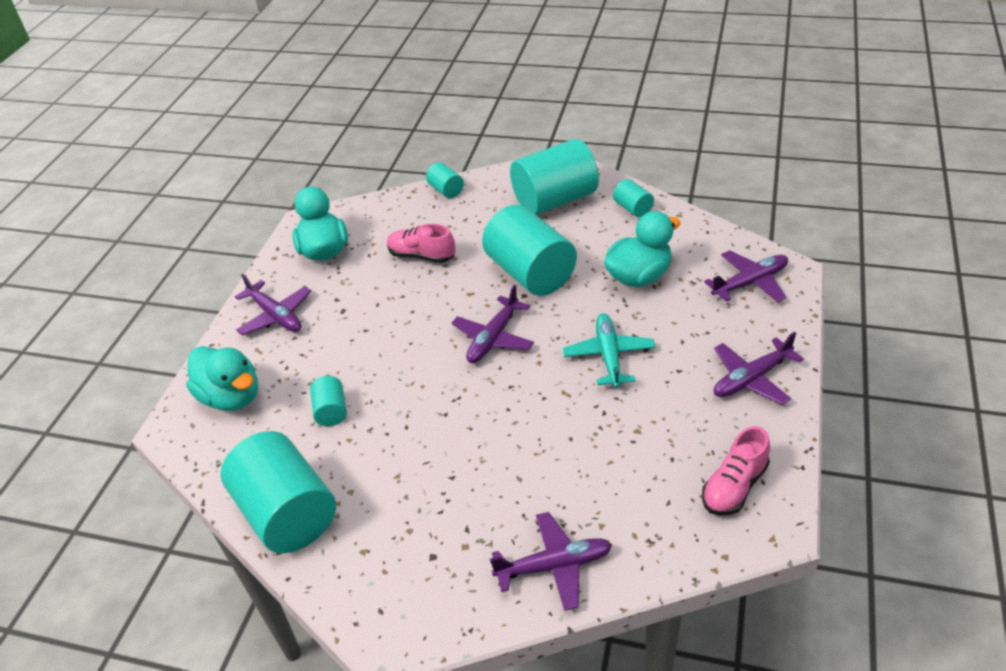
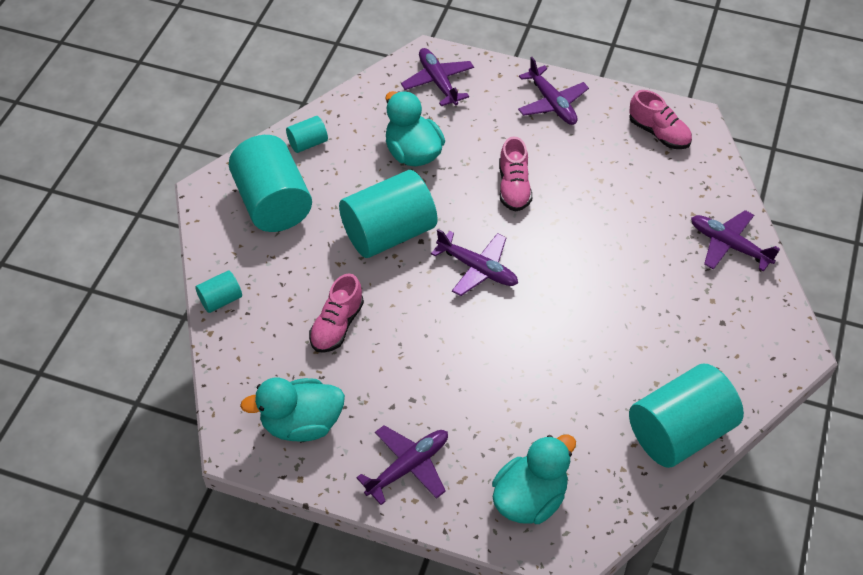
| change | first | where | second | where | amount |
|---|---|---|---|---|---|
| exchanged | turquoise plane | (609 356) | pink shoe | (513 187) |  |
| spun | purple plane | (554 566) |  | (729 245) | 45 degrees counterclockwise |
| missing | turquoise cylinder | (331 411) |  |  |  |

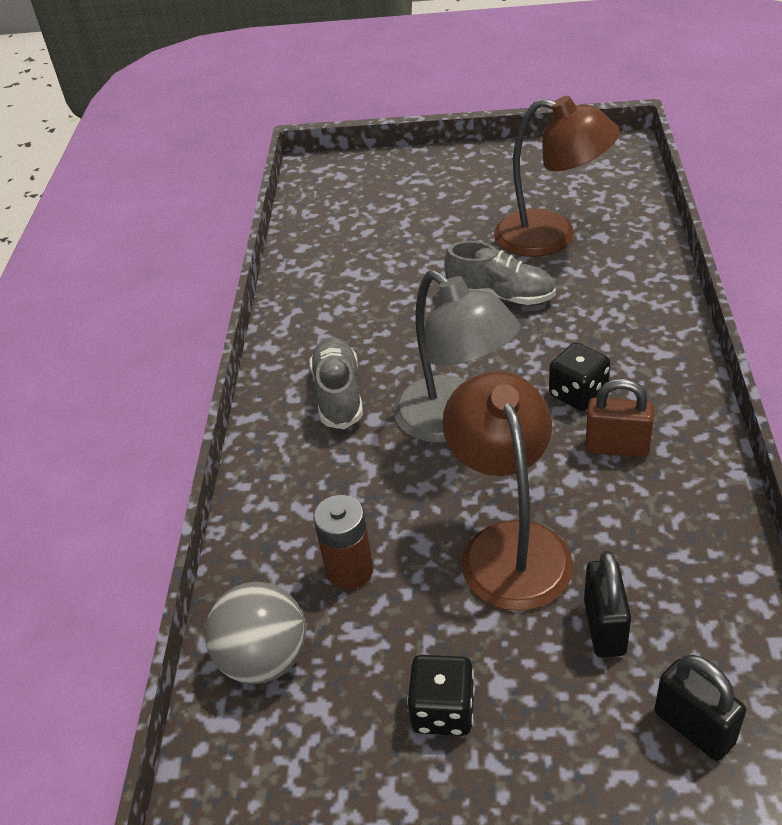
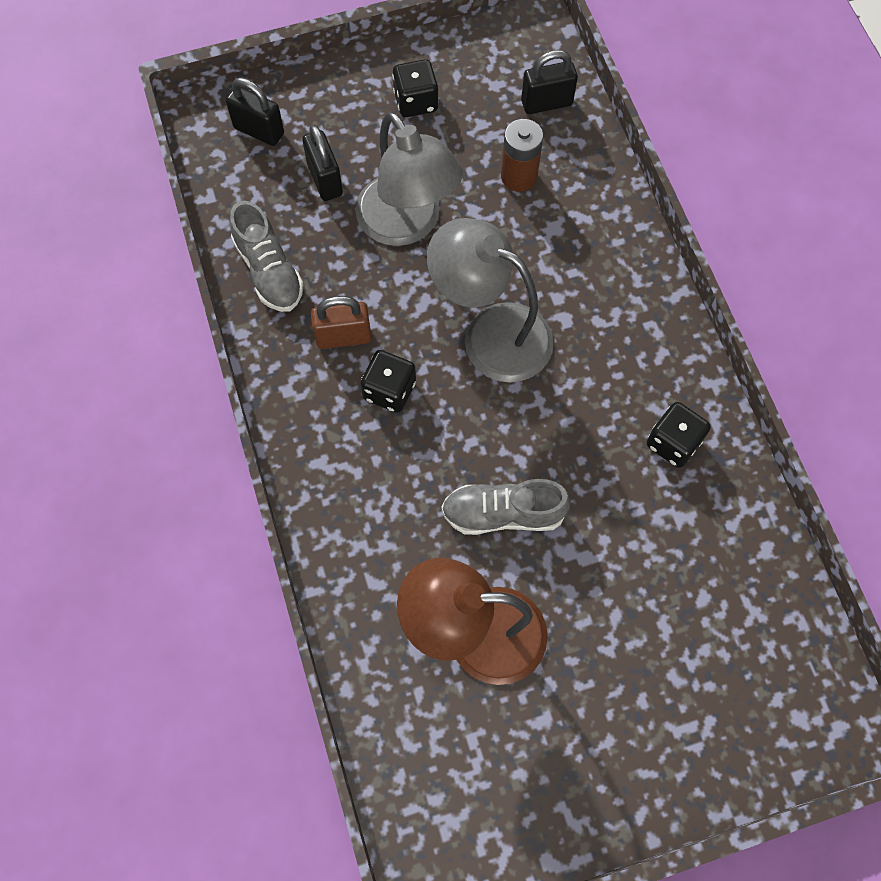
| change | first | where | second | where | amount |
|---|---|---|---|---|---|
| relocated | grey shoe | (338 394) |  | (269 271) |  |
| colour | brown lamp | (509 545) | grey lamp | (407 224) |  |
| exchanged | grey ball | (264 659) | black padlock | (546 103) |  |
| appeared |  |  | black dice | (673 443) |  |

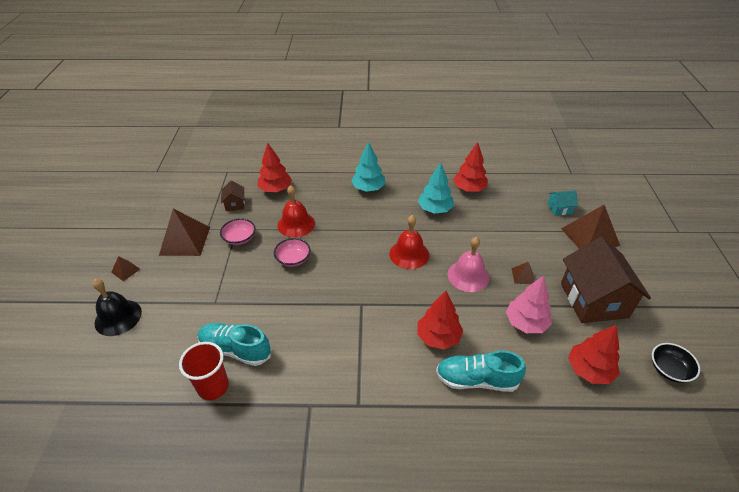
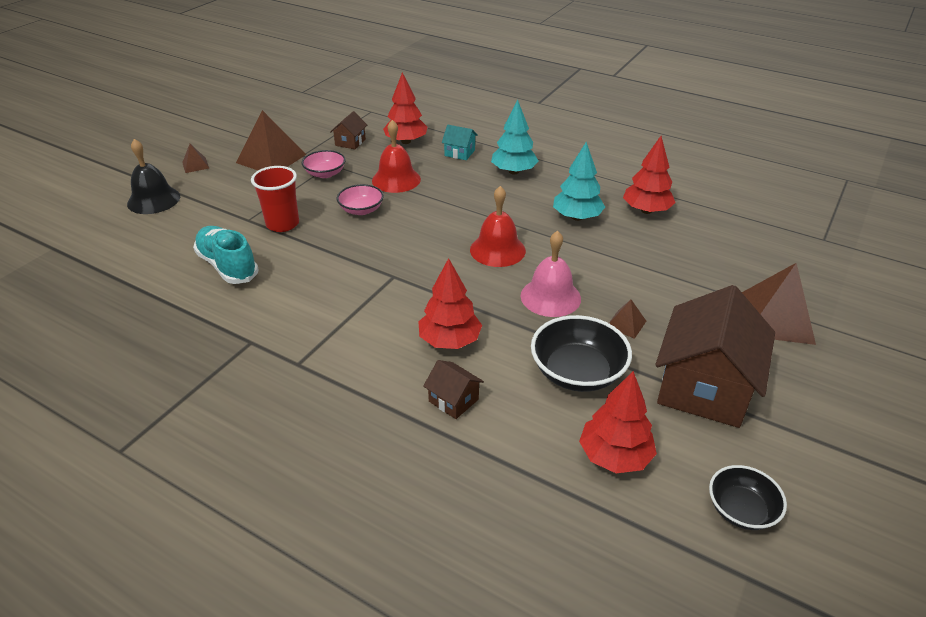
| change | first | where | second | where | amount |
|---|---|---|---|---|---|
| relocated | red cup | (213 387) |  | (282 224) |  |
| exchanged | turquoise shoe | (477 380) | brown house | (453 400) |  |
| relocated | turquoise house | (559 208) |  | (459 153) |  |
| exchanged | pink tree | (526 323) | black bowl | (577 372) |  |

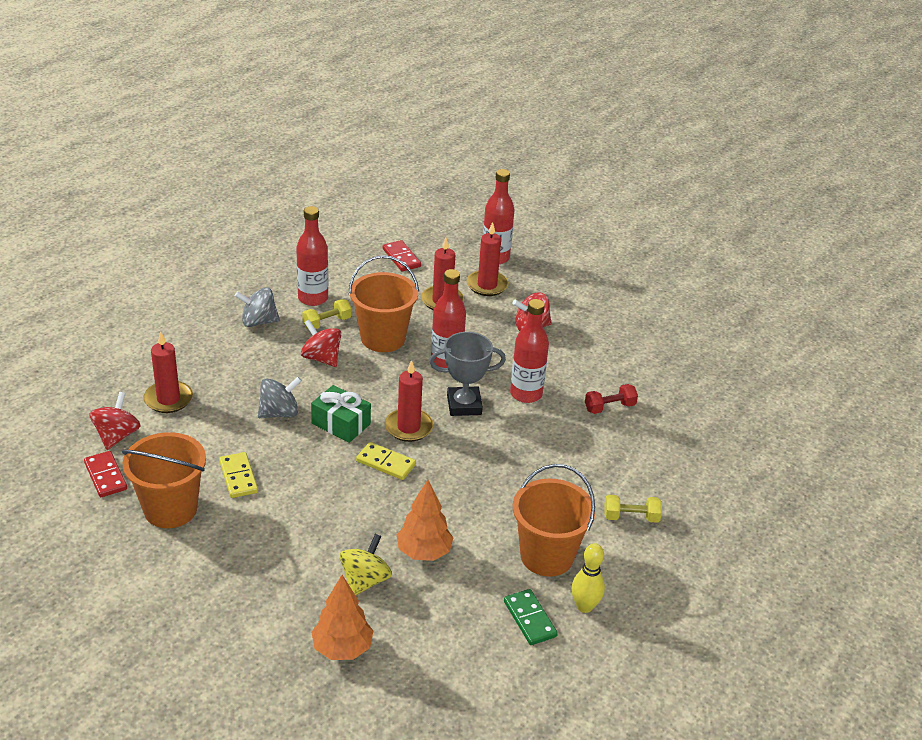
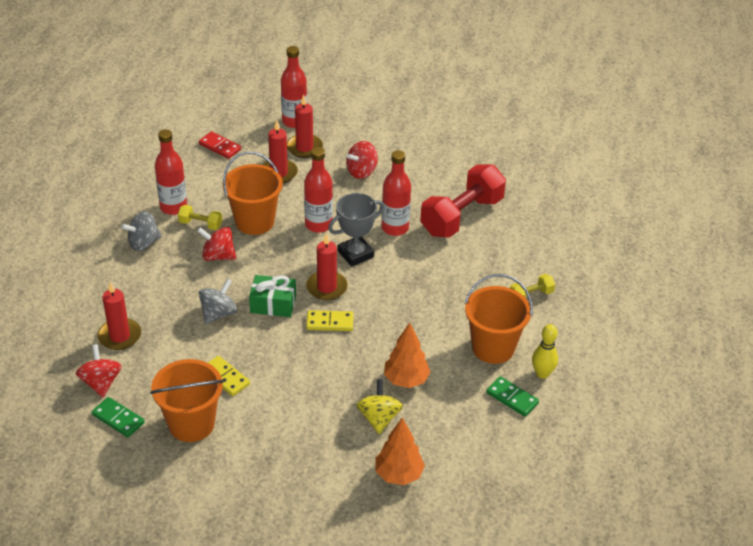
| change | first | where | second | where | amount |
|---|---|---|---|---|---|
| colour | red domino | (105 476) | green domino | (118 419) |  |
| spun | yellow dumbbell | (327 323) |  | (200 224) | 75 degrees clockwise |
| size | red dumbbell | (609 407) |  | (462 216) | x2.25 |

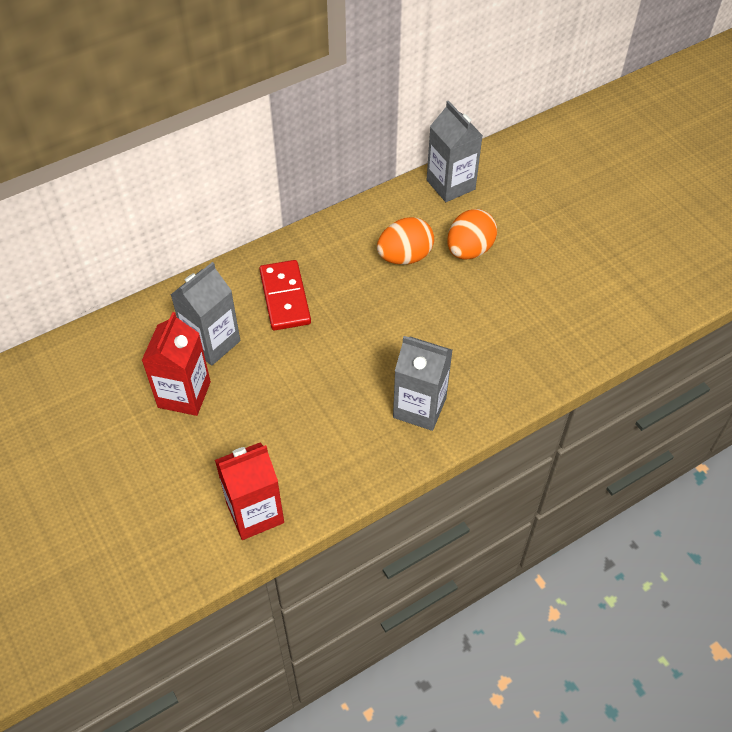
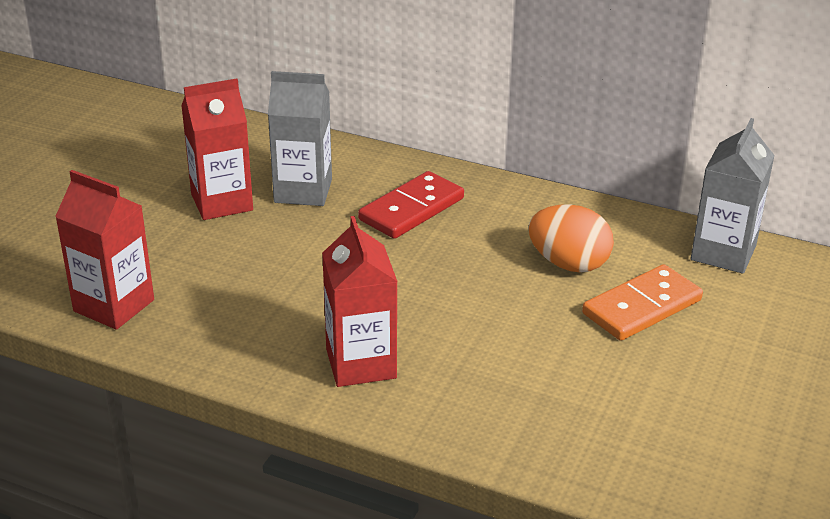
| change | first | where | second | where | amount |
|---|---|---|---|---|---|
| colour | grey carton | (419 407) | red carton | (361 363) |  |
| exchanged | orange egg | (469 250) | orange domino | (642 307) |  |

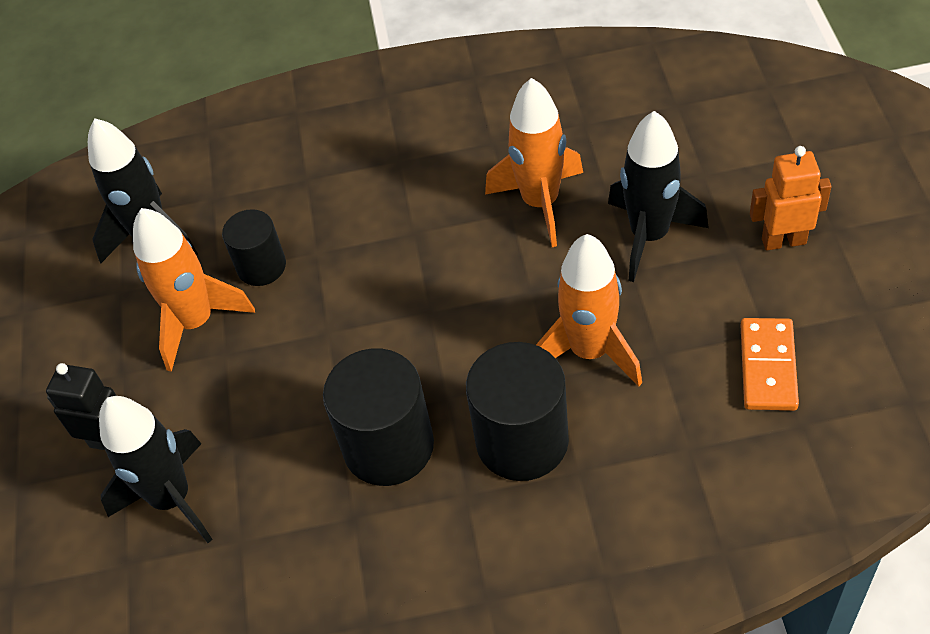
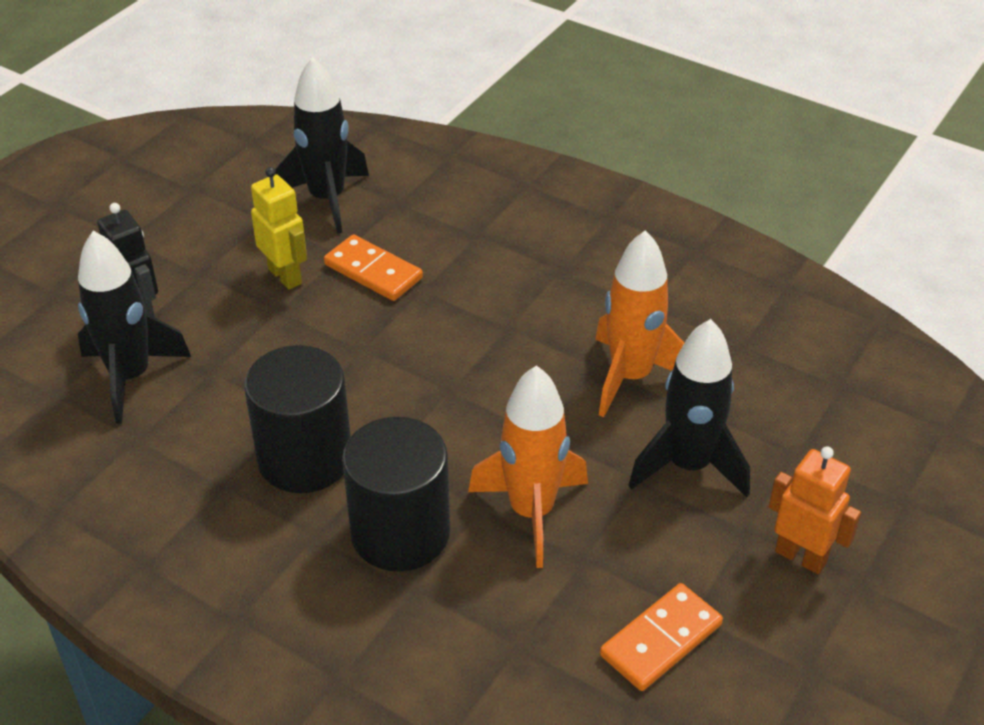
| change | first | where | second | where | amount |
|---|---|---|---|---|---|
| exchanged | orange rocket | (196 322) | yellow robot | (285 276) |  |
| exchanged | black cylinder | (261 266) | orange domino | (373 271) |  |

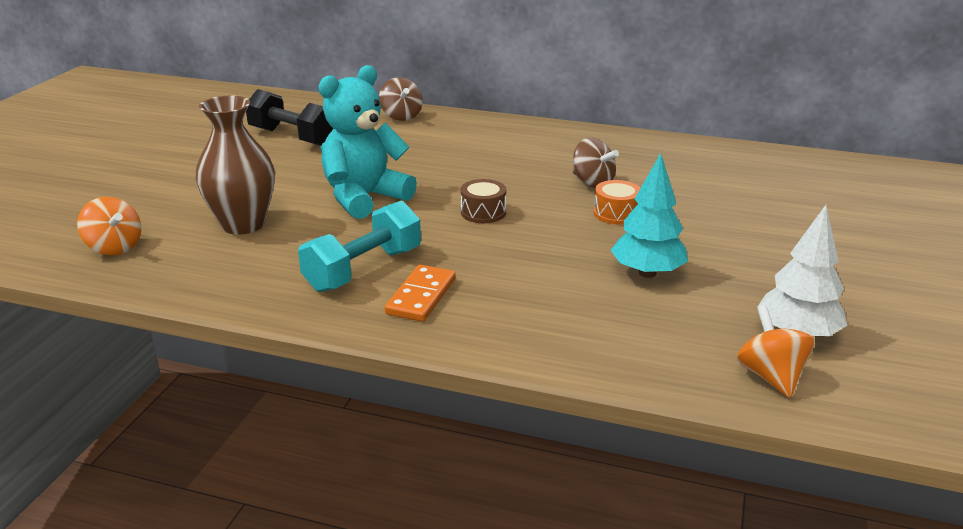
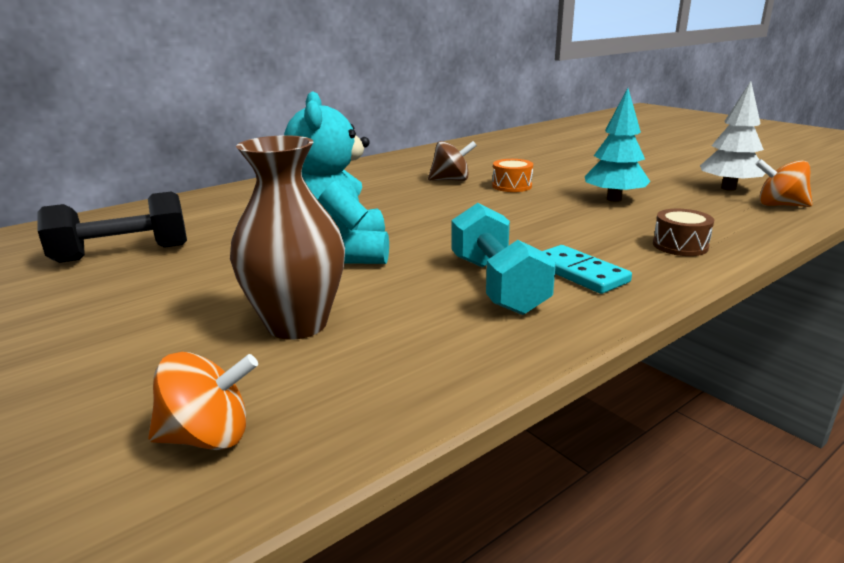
| change | first | where | second | where | amount |
|---|---|---|---|---|---|
| colour | orange domino | (421 296) | turquoise domino | (579 273) |  |
| relocated | brown drum | (483 212) |  | (680 246) |  |
| missing | brown spinning top | (401 116) |  |  |  |

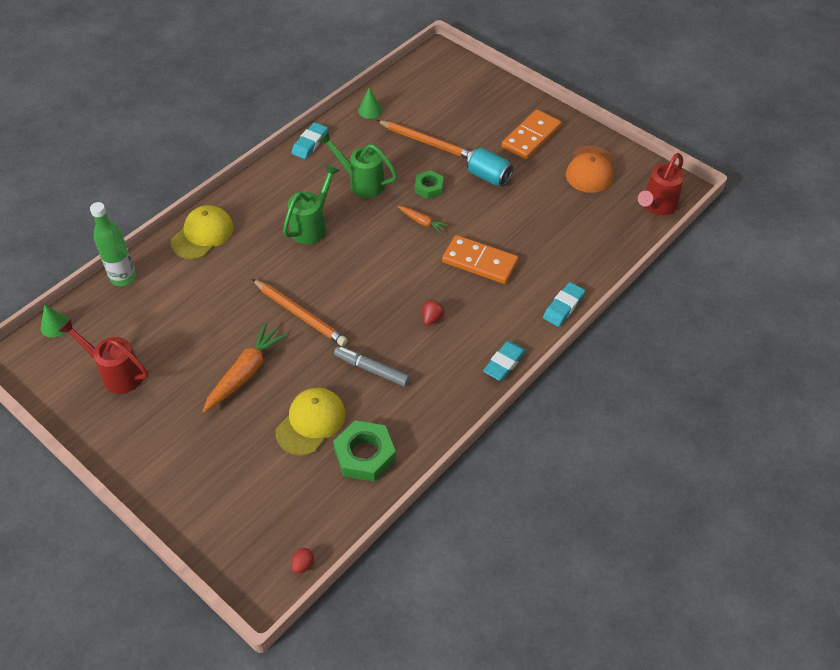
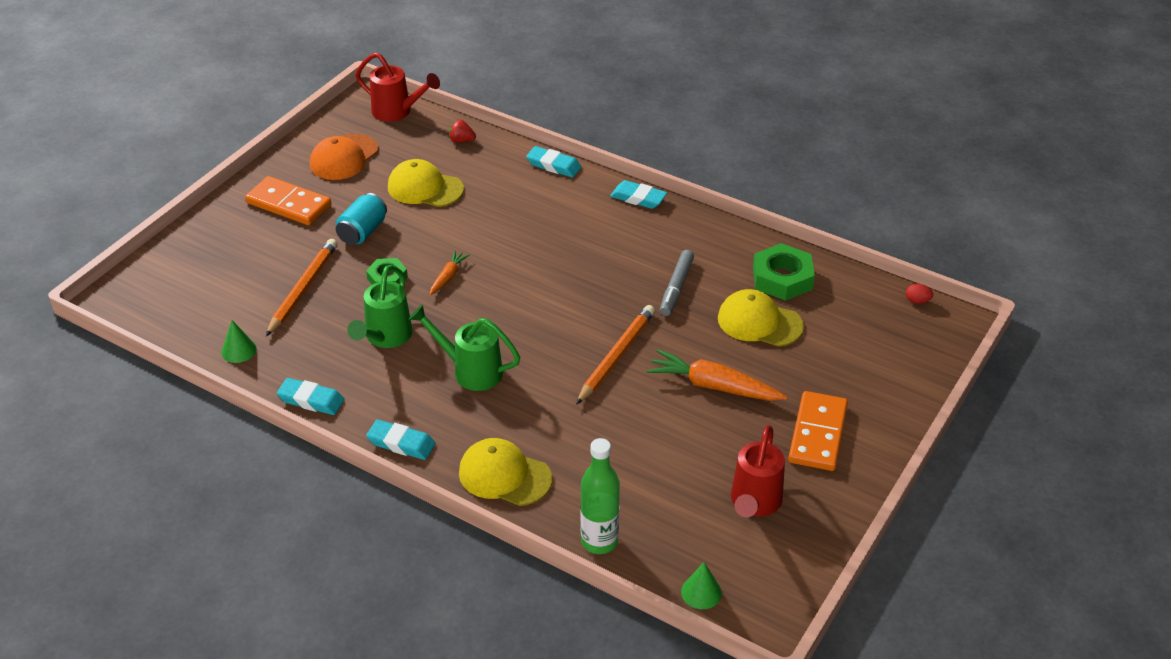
| change | first | where | second | where | amount |
|---|---|---|---|---|---|
| spun | orange cap | (590 170) |  | (344 158) | 120 degrees clockwise |
| appeared |  |  | turquoise eraser | (401 443) |  |
| appeared |  |  | yellow cap | (425 188) |  |
| relocated | red strawberry | (432 318) |  | (461 141) |  |
| relocated | orange domino | (480 262) |  | (817 434) |  |

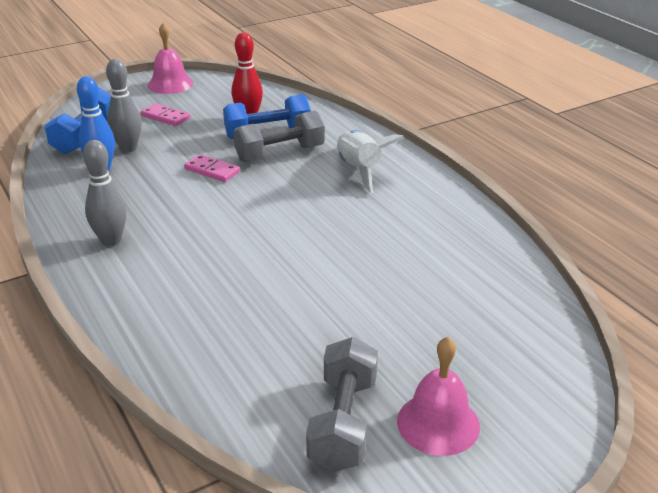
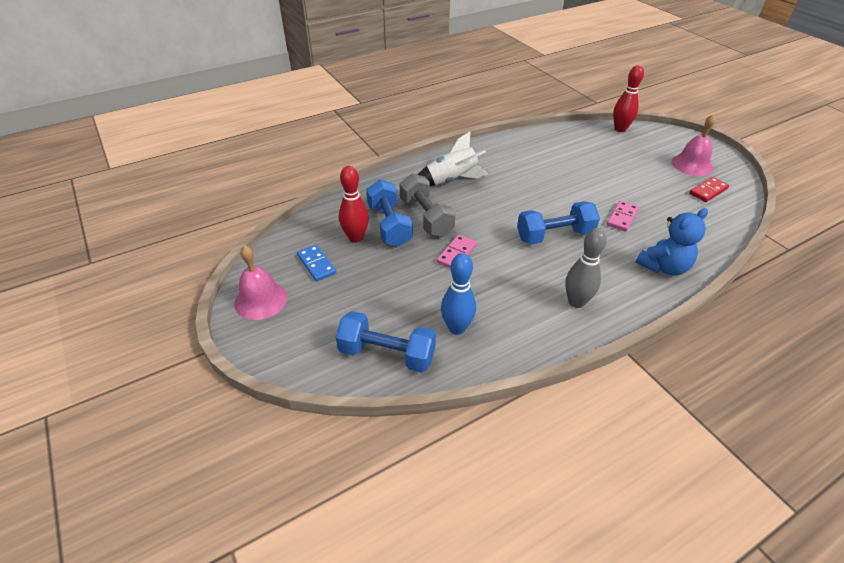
| change | first | where | second | where | amount |
|---|---|---|---|---|---|
| appeared |  |  | blue domino | (316 264) |  |
| appeared |  |  | blue dumbbell | (554 235) |  |
| relocated | pink domino | (165 117) |  | (622 217) |  |
| appeared |  |  | red bowling pin | (620 129) |  |
| appeared |  |  | blue teddy bear | (663 267) |  |
| exchanged | grey dumbbell | (343 423) | red domino | (708 191) |  |
| missing | grey bowling pin | (128 148) |  |  |  |

